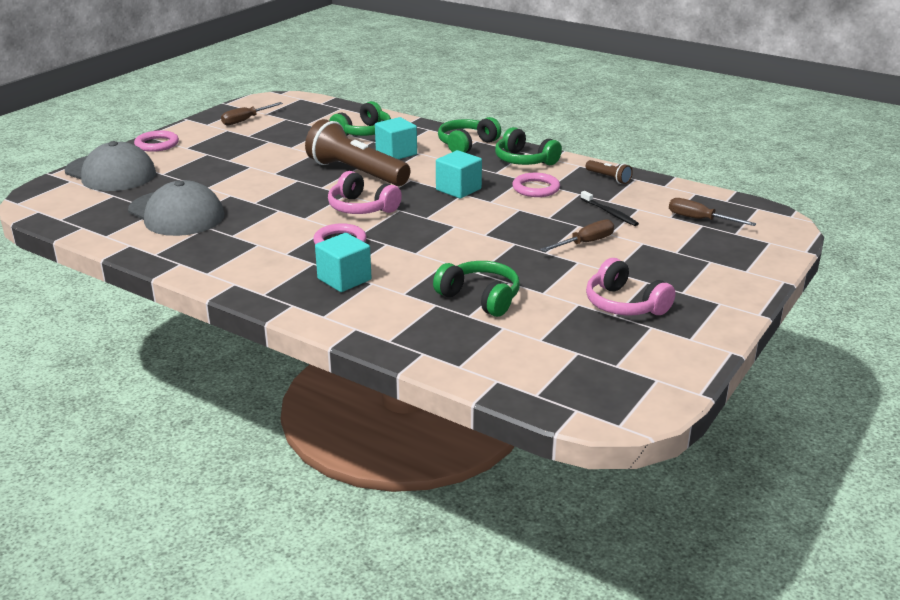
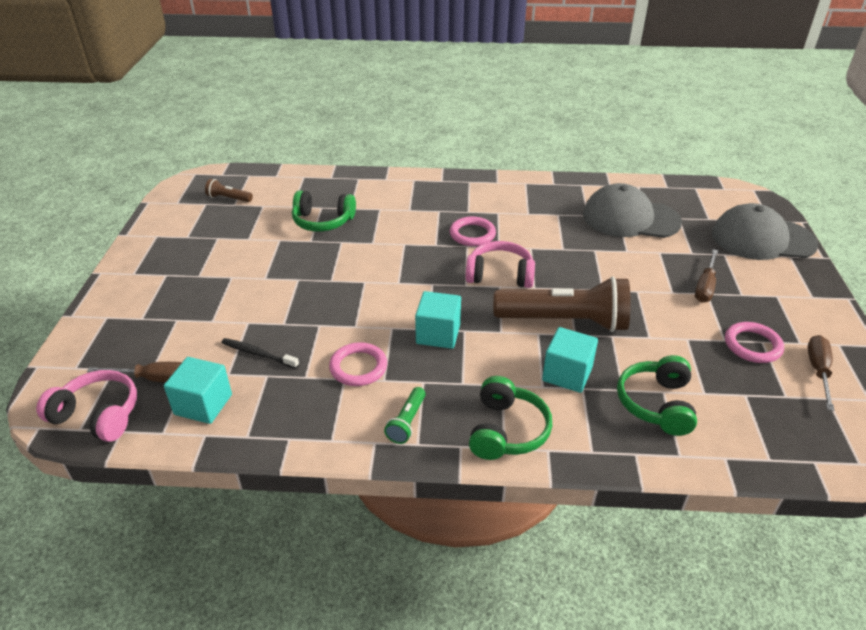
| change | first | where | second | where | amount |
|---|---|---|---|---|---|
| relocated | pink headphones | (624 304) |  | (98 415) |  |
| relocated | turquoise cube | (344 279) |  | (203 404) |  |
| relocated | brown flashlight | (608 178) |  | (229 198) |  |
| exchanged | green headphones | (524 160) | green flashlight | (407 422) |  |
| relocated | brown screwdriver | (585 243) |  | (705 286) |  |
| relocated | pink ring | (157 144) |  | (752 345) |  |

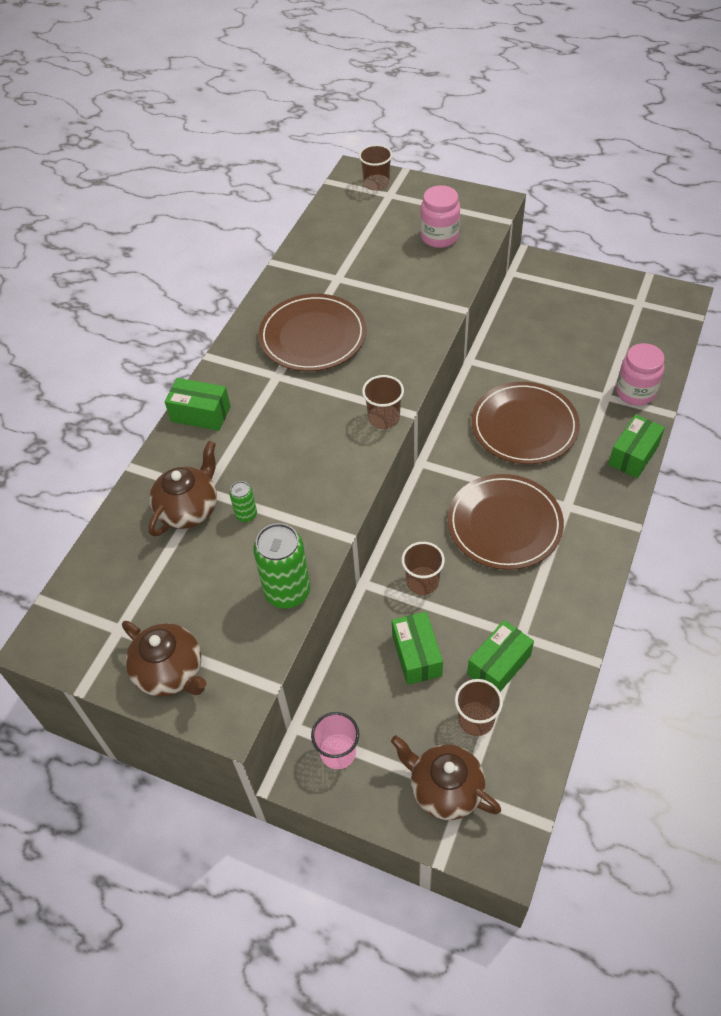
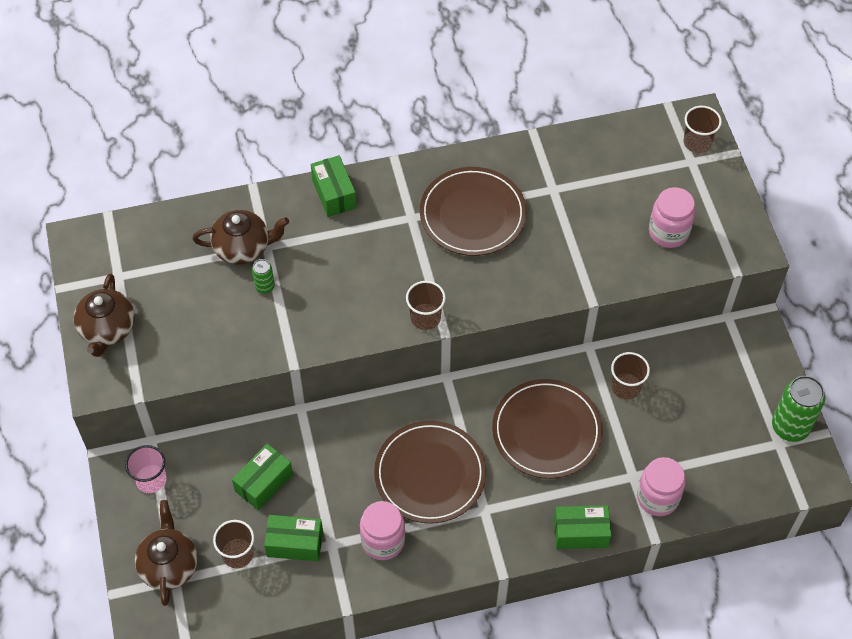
| change | first | where | second | where | amount |
|---|---|---|---|---|---|
| appeared |  |  | pink jar | (383 541) |  |
| relocated | brown cup | (422 582) |  | (626 387) |  |
| relocated | green can | (287 592) |  | (790 427) |  |

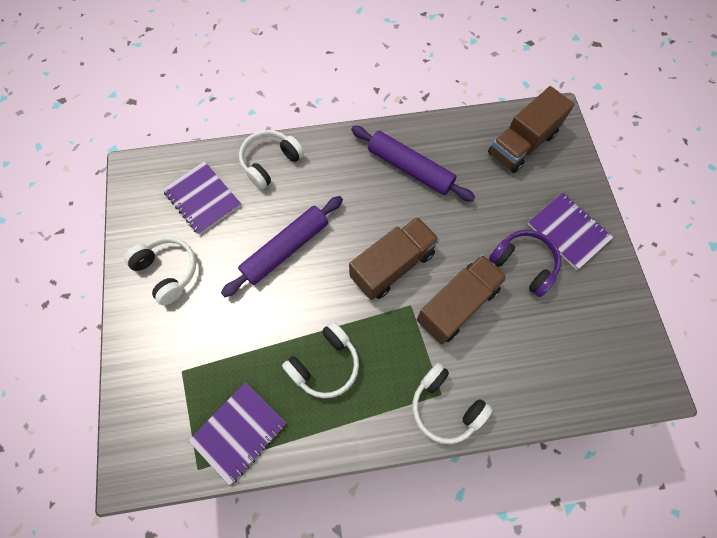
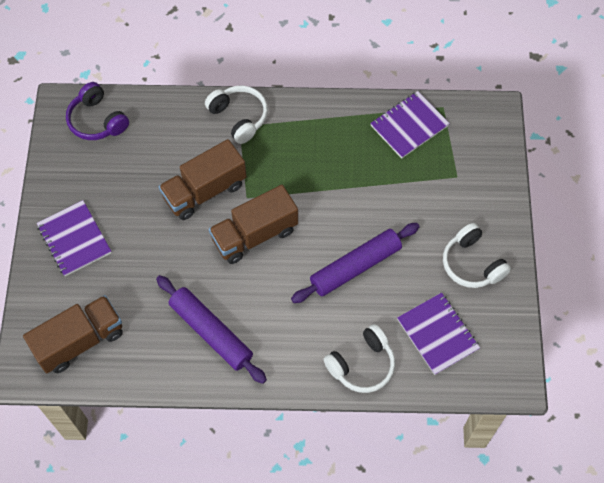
| change | first | where | second | where | amount |
|---|---|---|---|---|---|
| relocated | purple headphones | (523 264) |  | (97 120) |  |
| missing | white headphones | (325 364) |  |  |  |

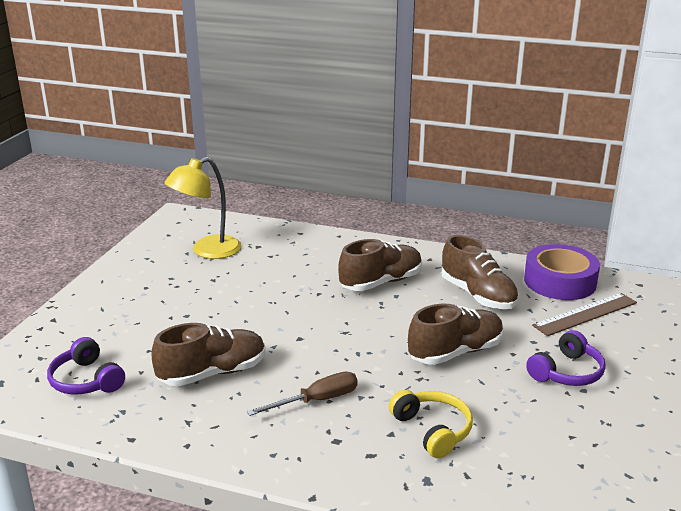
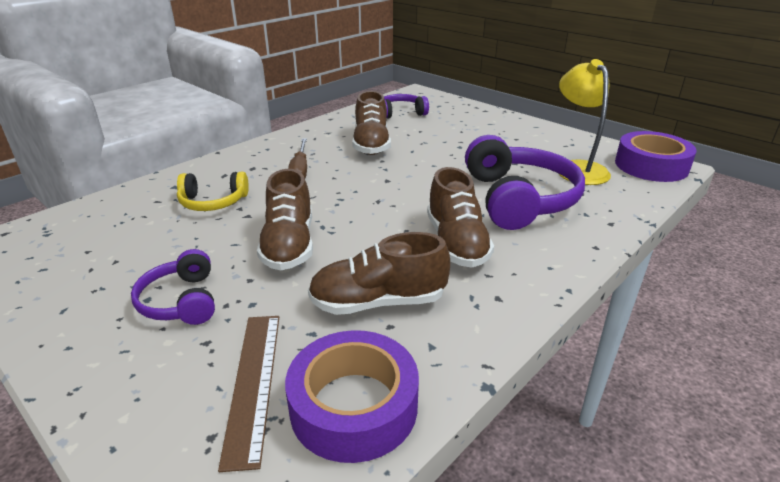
| change | first | where | second | where | amount |
|---|---|---|---|---|---|
| appeared |  |  | purple headphones | (519 199) |  |
| appeared |  |  | purple tape | (651 166) |  |

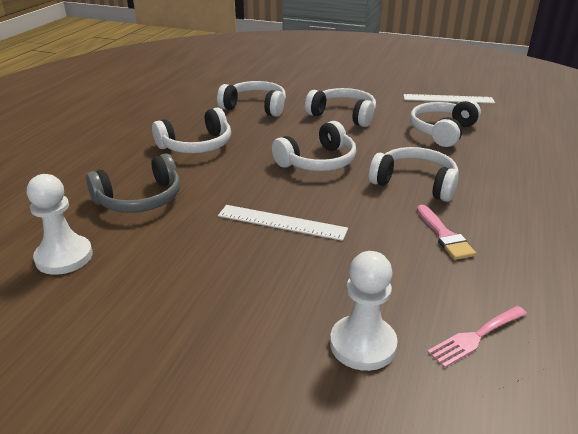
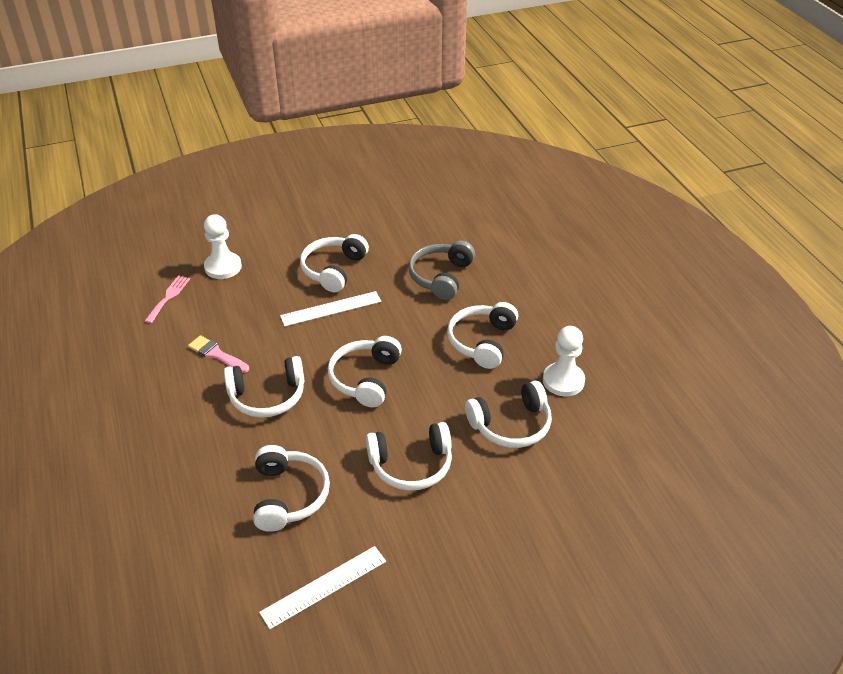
| change | first | where | second | where | amount |
|---|---|---|---|---|---|
| appeared |  |  | white headphones | (333 270) |  |
| relocated | white pawn | (64 257) |  | (563 381) |  |

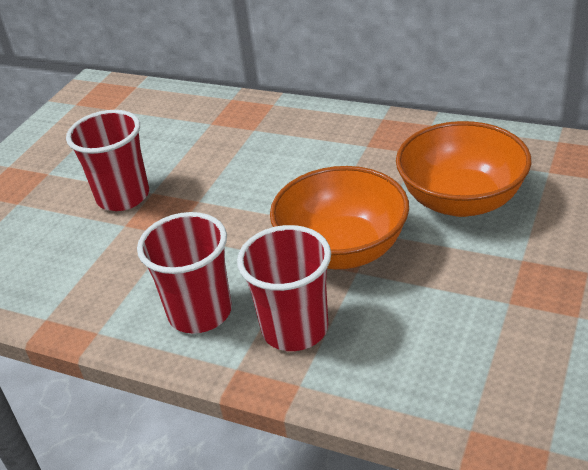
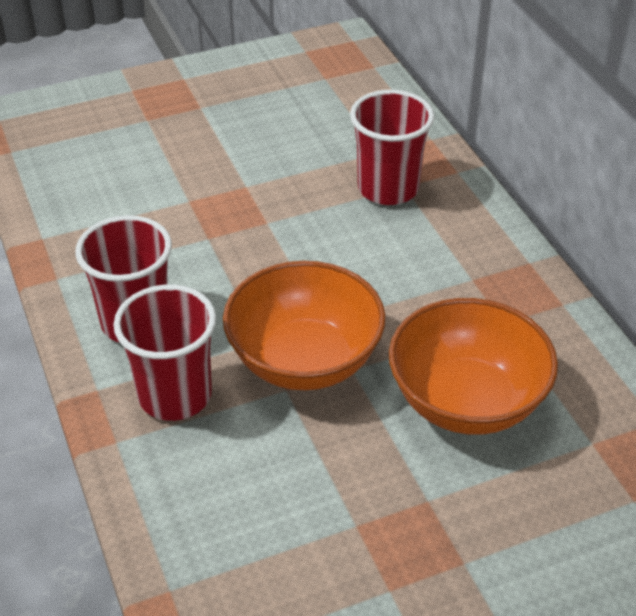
| change | first | where | second | where | amount |
|---|---|---|---|---|---|
| relocated | red cup | (123 197) |  | (388 188) |  |

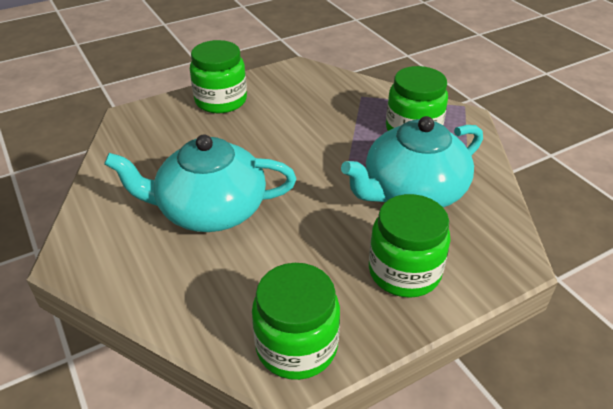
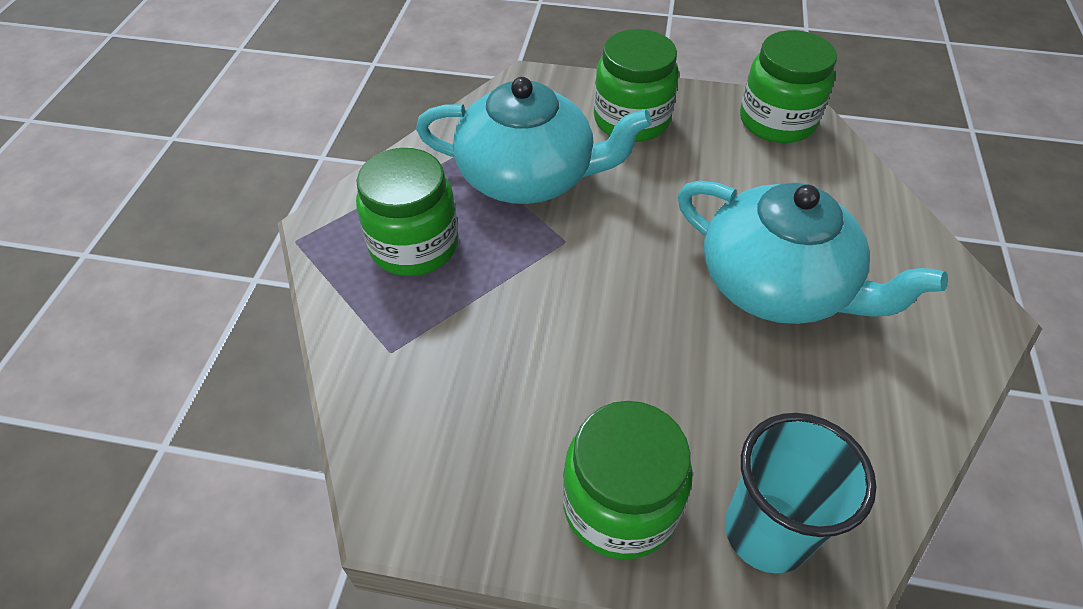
| change | first | where | second | where | amount |
|---|---|---|---|---|---|
| appeared |  |  | turquoise cup | (766 532) |  |

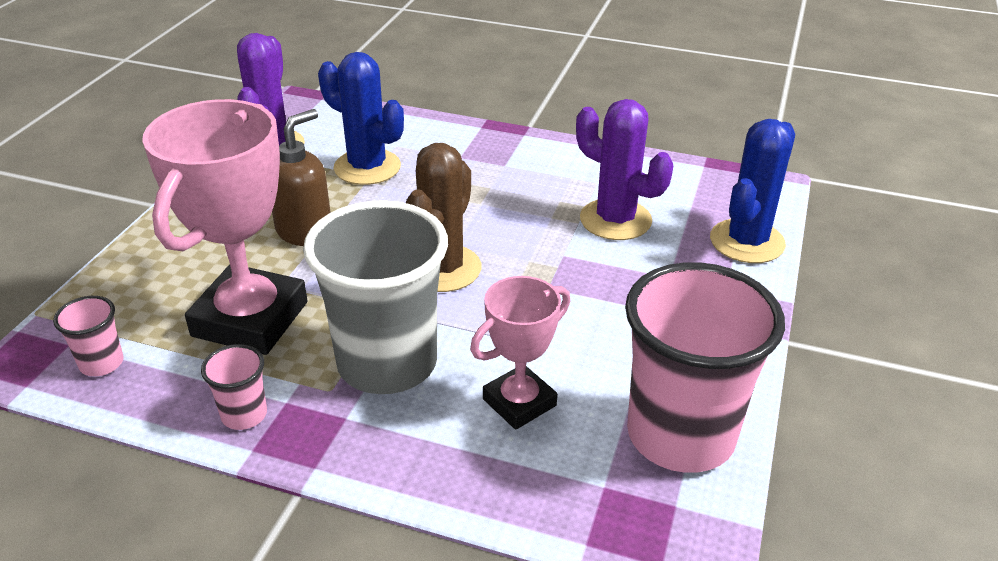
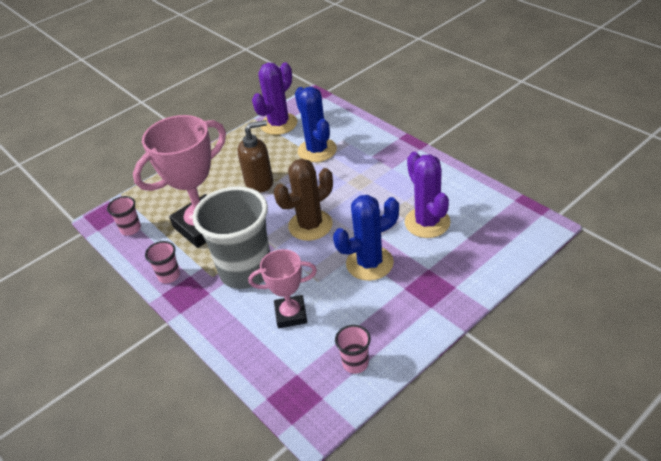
| change | first | where | second | where | amount |
|---|---|---|---|---|---|
| relocated | blue cactus | (747 241) |  | (369 263) |  |
| size | pink cup | (680 435) |  | (355 363) | x0.43 |

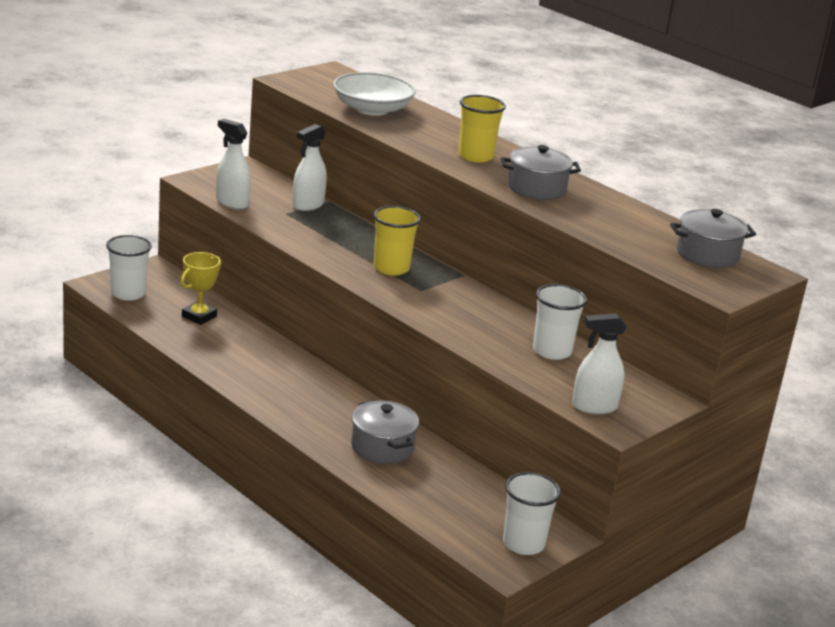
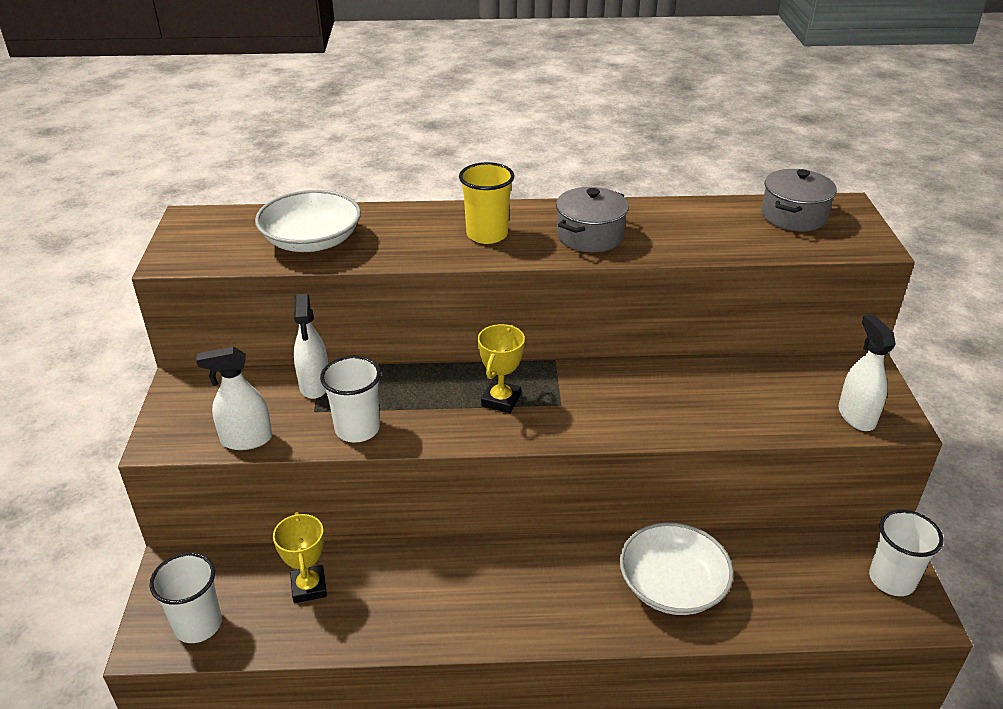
| change | first | where | second | where | amount |
|---|---|---|---|---|---|
| relocated | white cup | (552 351) |  | (357 429) |  |
| exchanged | yellow cup | (391 268) | yellow trophy | (501 400) |  |
| exchanged | grey pot | (382 447) | white bowl | (672 585) |  |
| spun | white spray bottle | (594 407) |  | (856 416) | 135 degrees clockwise |

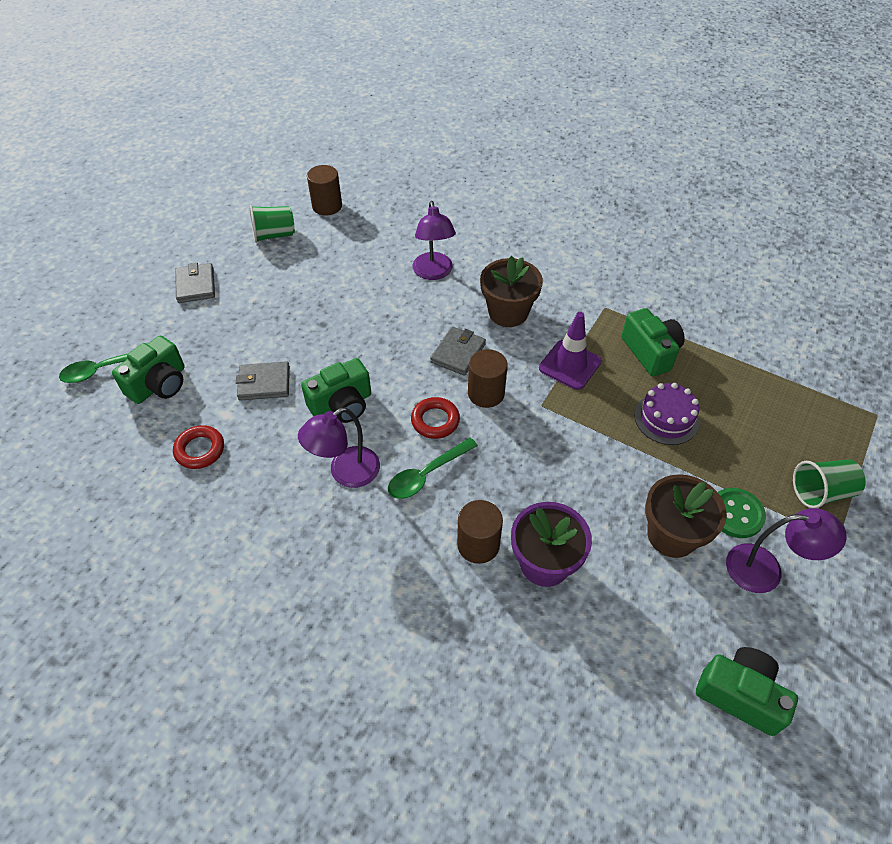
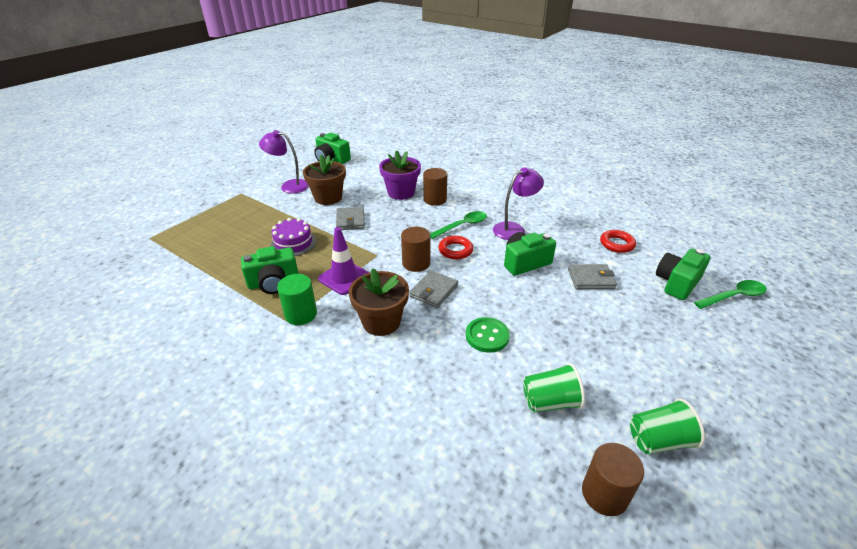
| change | first | where | second | where | amount |
|---|---|---|---|---|---|
| spun | green camera | (650 352) |  | (273 282) | 90 degrees counterclockwise |
| appeared |  |  | green cylinder | (301 314) |  |
| relocated | grey wallet | (196 285) |  | (350 220) |  |
| relocated | green button | (736 514) |  | (487 336) |  |
| relocated | green cup | (821 492) |  | (550 402) |  |
| missing | purple lamp | (433 273) |  |  |  |

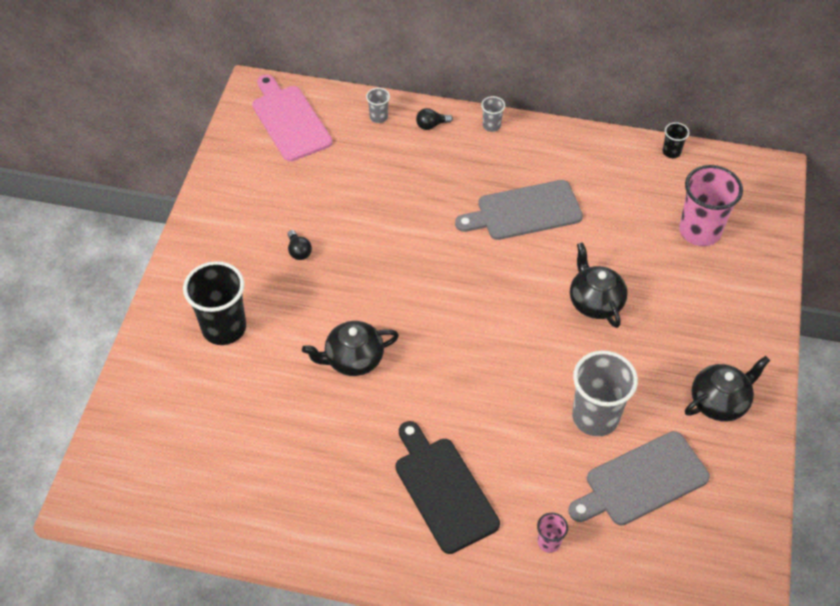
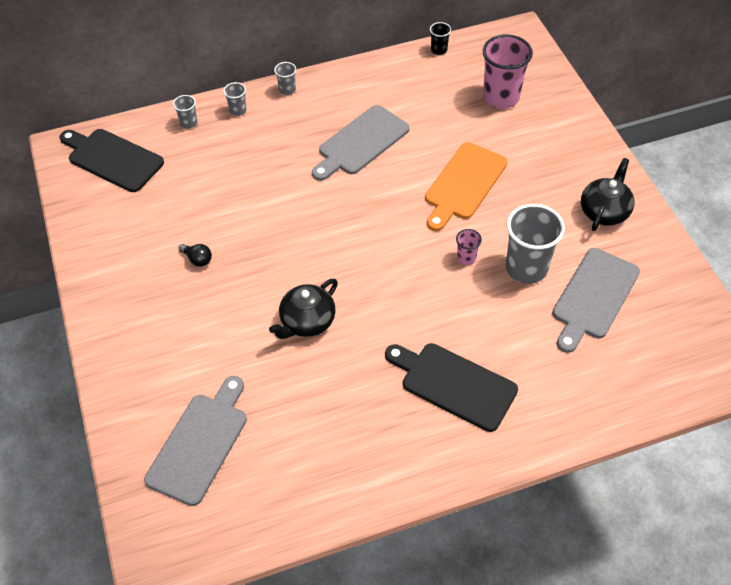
| change | first | where | second | where | amount |
|---|---|---|---|---|---|
| colour | pink cutting board | (290 120) | black cutting board | (112 159) |  |
| appeared |  |  | grey cutting board | (200 443) |  |
| exchanged | black light bulb | (431 125) | grey cup | (238 110) |  |
| exchanged | black teapot | (595 302) | orange cutting board | (463 184) |  |
| relocated | pink cup | (549 542) |  | (466 258) |  |
| missing | black cup | (224 328) |  |  |  |

